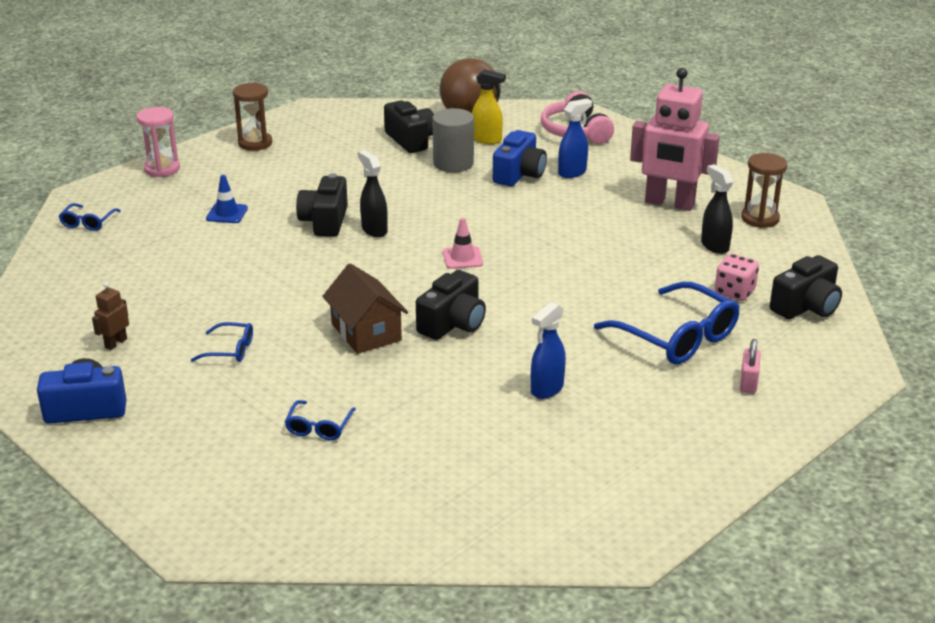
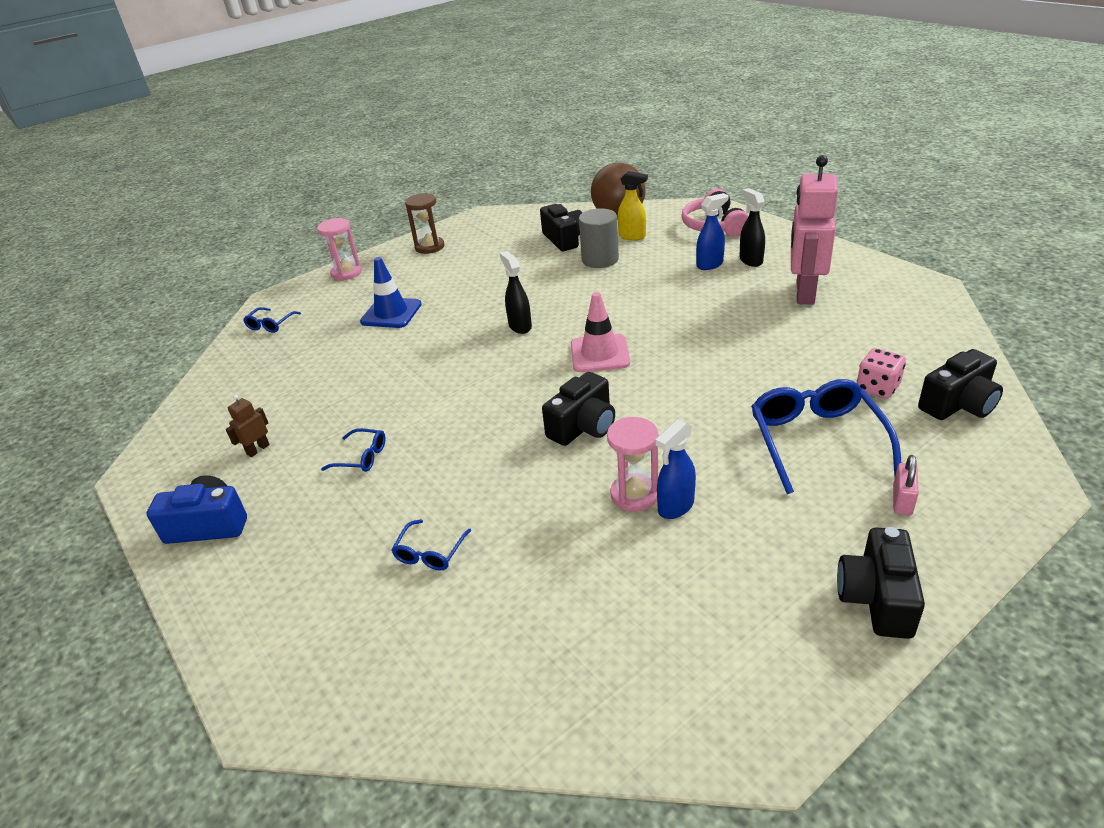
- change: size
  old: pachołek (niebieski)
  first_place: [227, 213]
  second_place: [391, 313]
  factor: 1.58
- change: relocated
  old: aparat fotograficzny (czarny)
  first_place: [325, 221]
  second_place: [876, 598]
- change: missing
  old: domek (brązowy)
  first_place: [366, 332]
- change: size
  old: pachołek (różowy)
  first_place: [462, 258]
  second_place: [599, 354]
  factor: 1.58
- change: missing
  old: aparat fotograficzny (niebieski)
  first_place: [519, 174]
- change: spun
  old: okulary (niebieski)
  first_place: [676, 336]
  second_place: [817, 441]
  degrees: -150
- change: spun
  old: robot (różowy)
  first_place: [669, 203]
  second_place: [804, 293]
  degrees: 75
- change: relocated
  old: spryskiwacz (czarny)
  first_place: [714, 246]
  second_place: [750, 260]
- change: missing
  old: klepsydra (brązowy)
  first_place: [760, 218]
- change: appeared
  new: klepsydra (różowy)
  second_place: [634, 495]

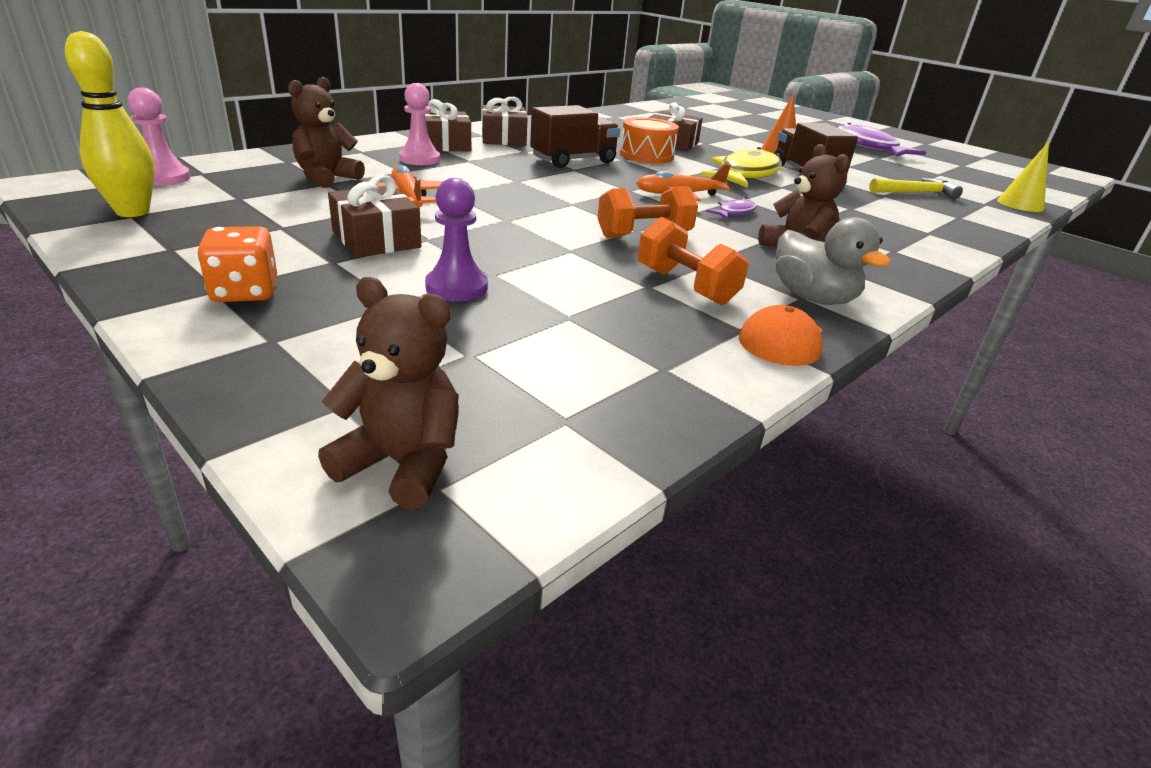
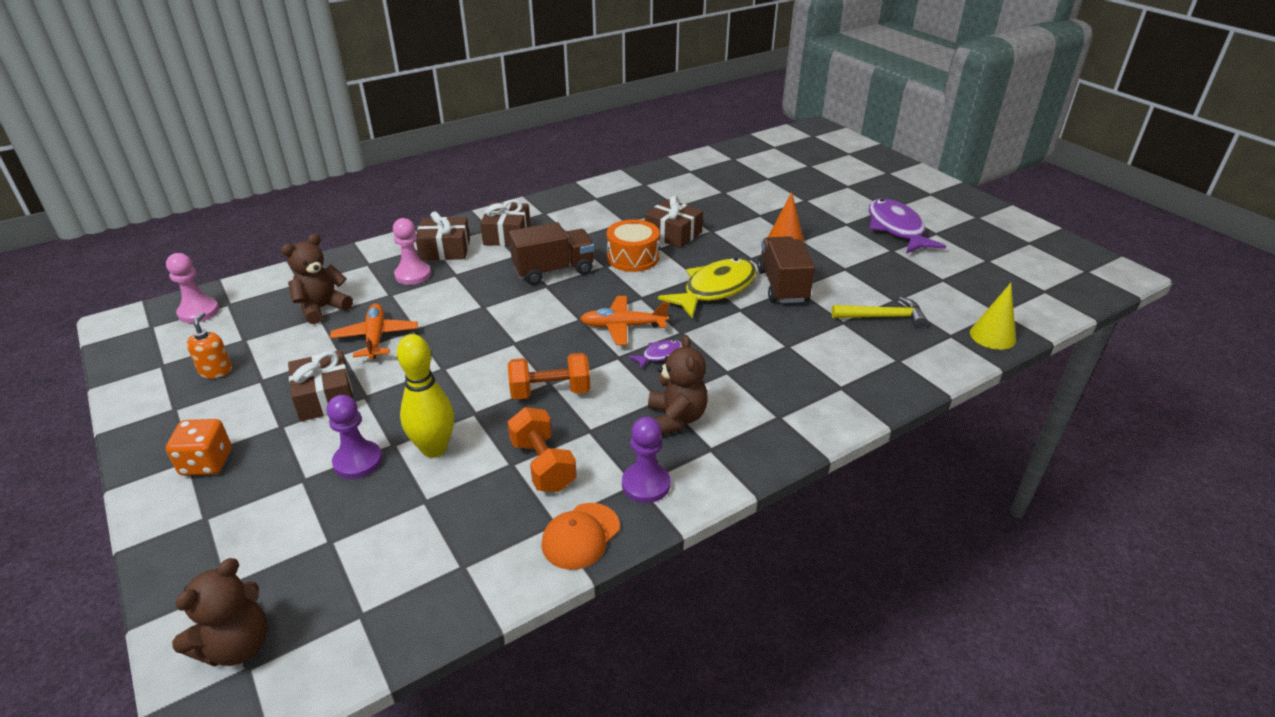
- change: relocated
  old: kręgiel (żółty)
  first_place: [133, 212]
  second_place: [434, 449]
- change: spun
  old: miś (brązowy)
  first_place: [402, 463]
  second_place: [237, 645]
  degrees: 90
- change: exchanged
  old: kaczka (szary)
  new: pionek (fioletowy)
  first_place: [812, 298]
  second_place: [646, 484]
- change: appeared
  new: dozownik mydła (pomarańczowy)
  second_place: [216, 371]

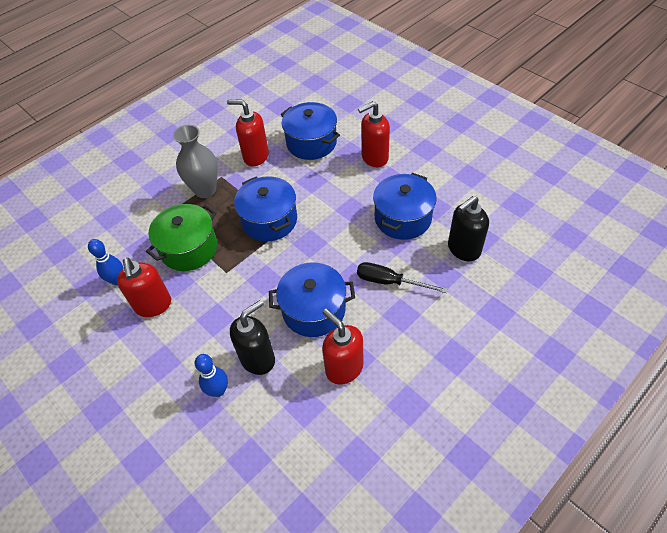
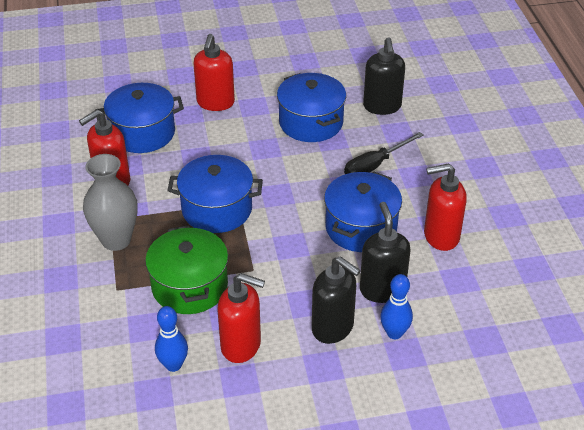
- change: appeared
  new: dozownik mydła (czarny)
  second_place: [333, 328]

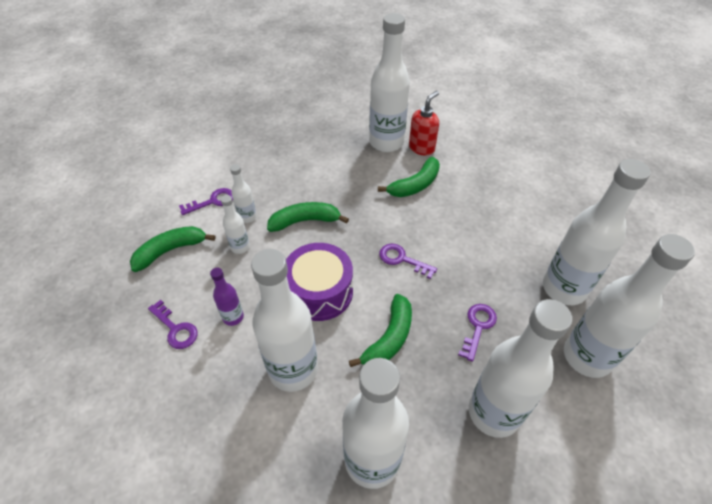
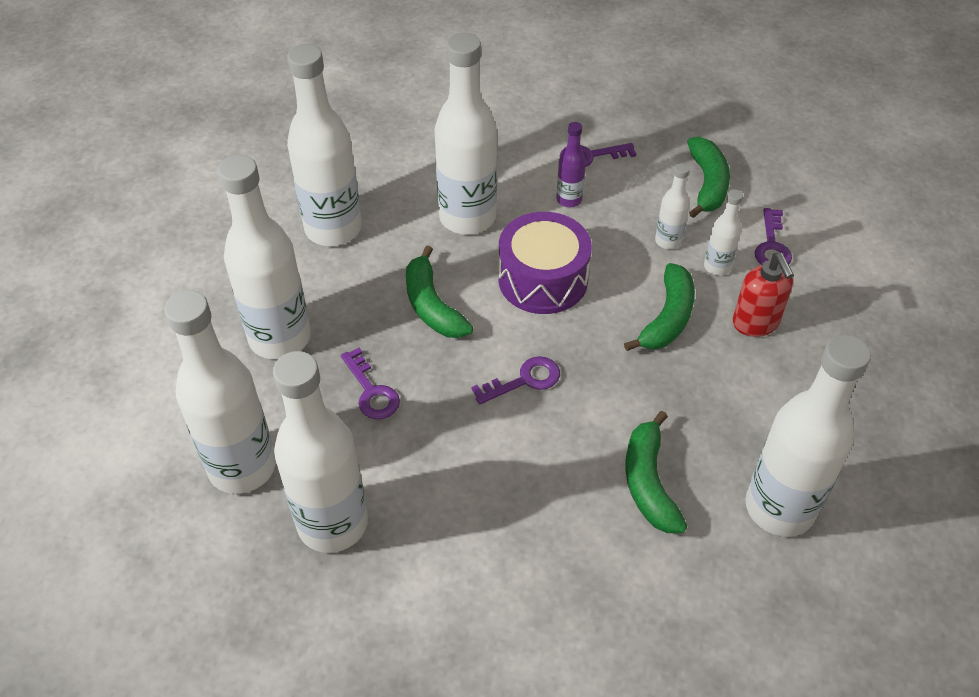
- change: relocated
  old: dozownik mydła (czerwony)
  first_place: [422, 148]
  second_place: [755, 323]

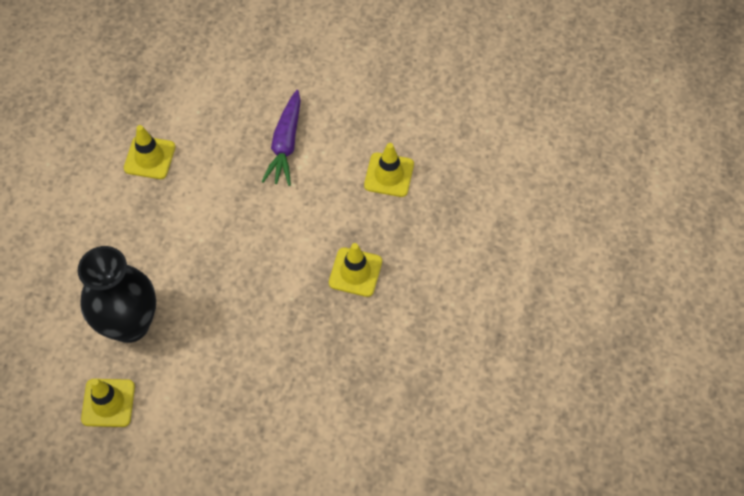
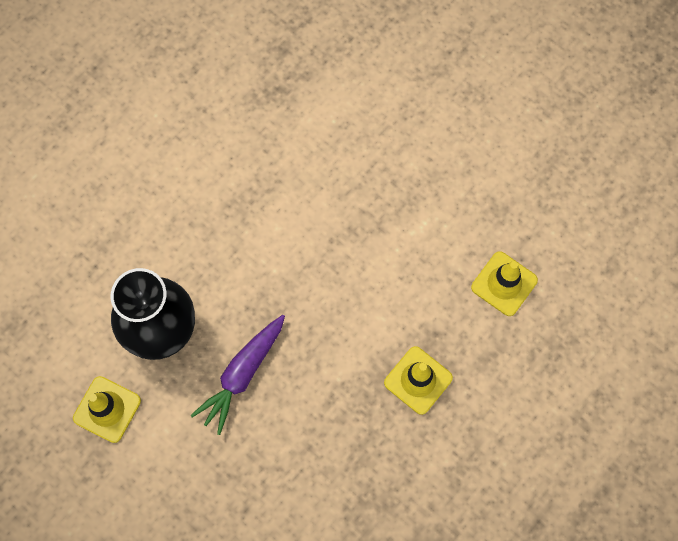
- change: missing
  old: pachołek (żółty)
  first_place: [149, 158]
- change: relocated
  old: marchewka (fioletowy)
  first_place: [285, 144]
  second_place: [242, 374]

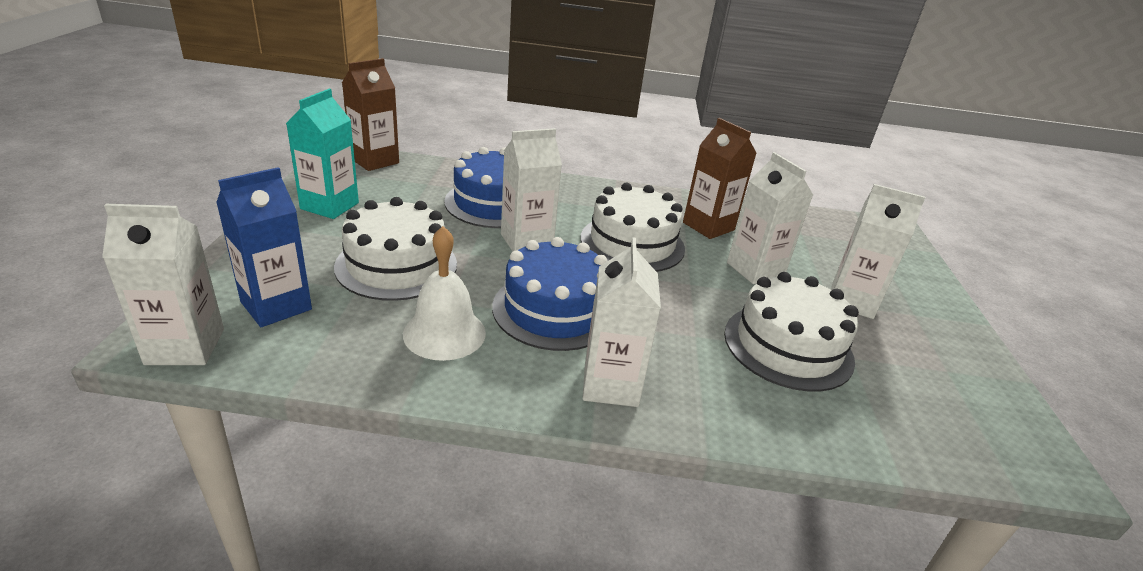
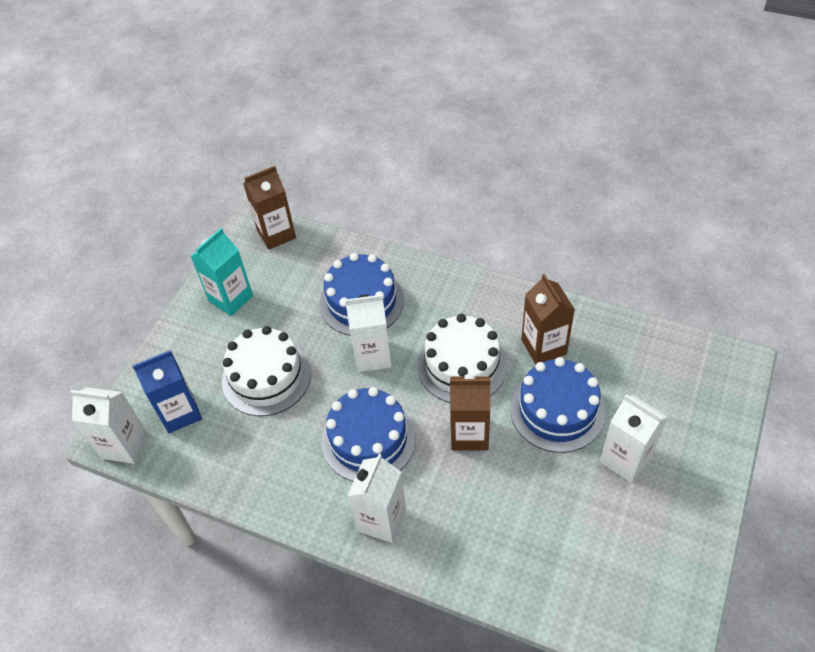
- change: missing
  old: dzwonek (biały)
  first_place: [444, 333]
- change: missing
  old: tort (biały)
  first_place: [788, 346]
- change: exchanged
  old: karton mleka (biały)
  new: tort (niebieski)
  first_place: [755, 270]
  second_place: [557, 410]
- change: appeared
  new: karton mleka (brązowy)
  second_place: [469, 434]

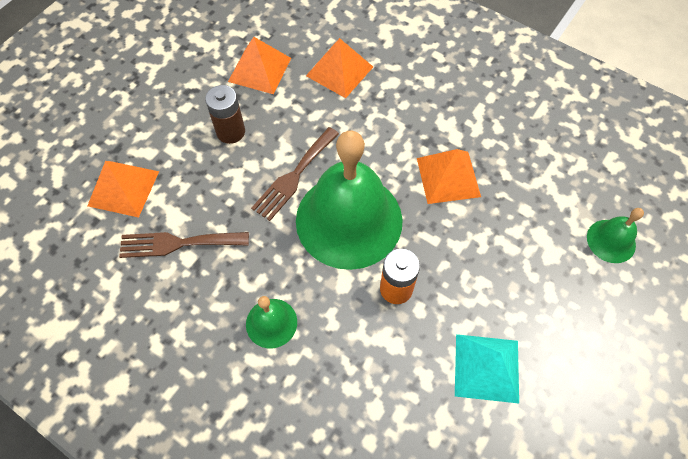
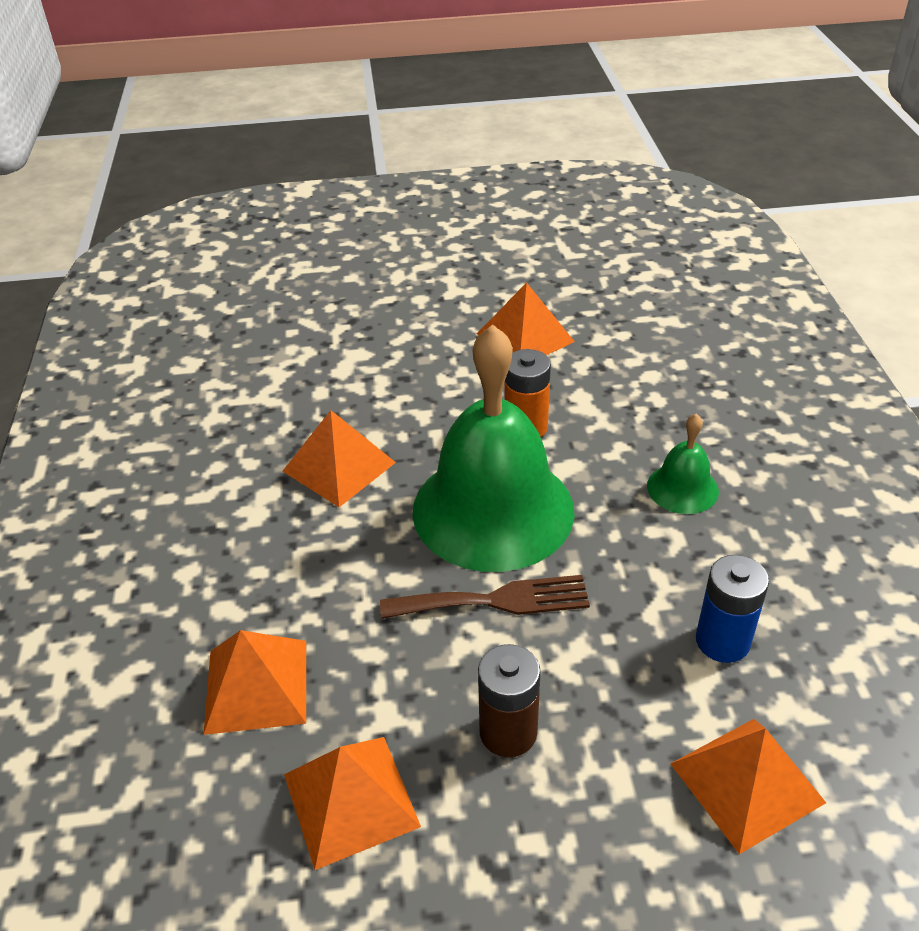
- change: exchanged
  old: widelec (brązowy)
  new: bateria (niebieski)
  first_place: [178, 243]
  second_place: [722, 641]
- change: colour
  old: piramida (turkusowy)
  new: piramida (pomarańczowy)
  first_place: [487, 367]
  second_place: [525, 337]
- change: missing
  old: dzwonek (zielony)
  first_place: [611, 241]

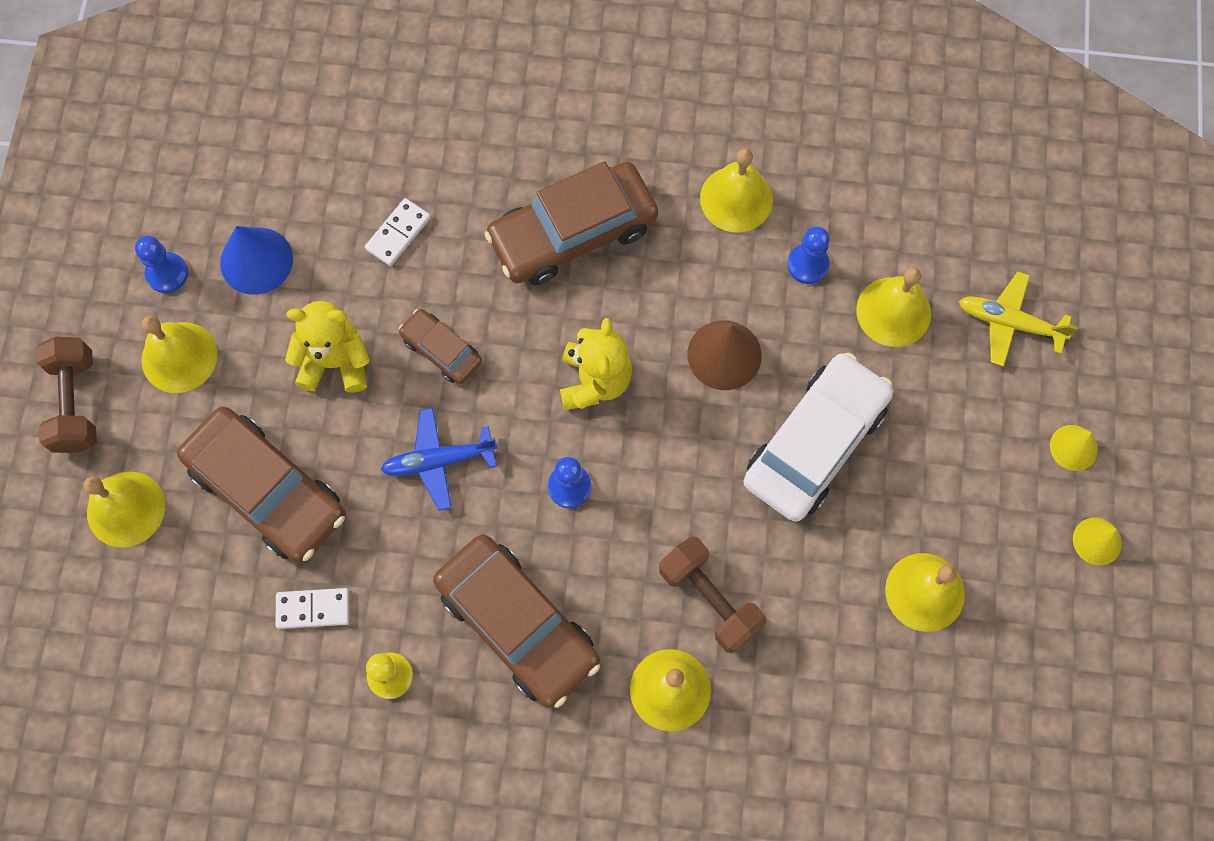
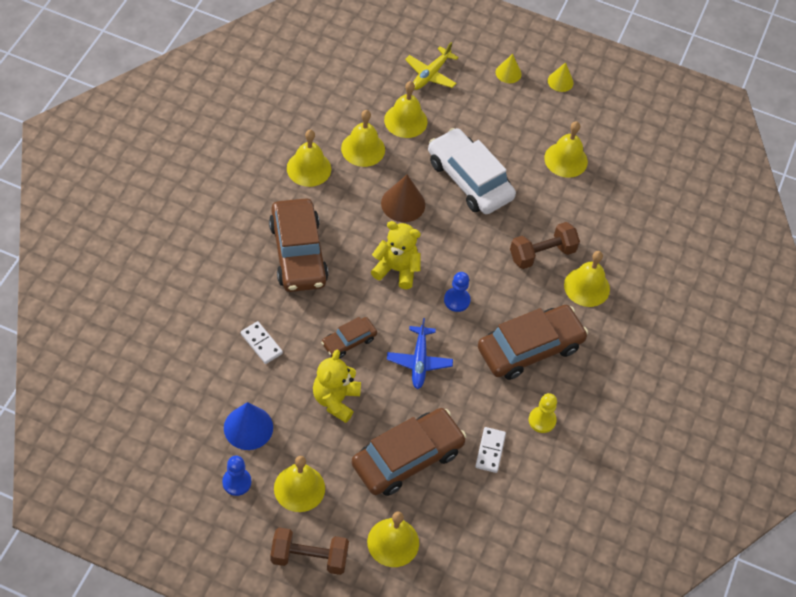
- change: exchanged
  old: pionek (niebieski)
  new: dzwonek (żółty)
  first_place: [808, 264]
  second_place: [363, 149]

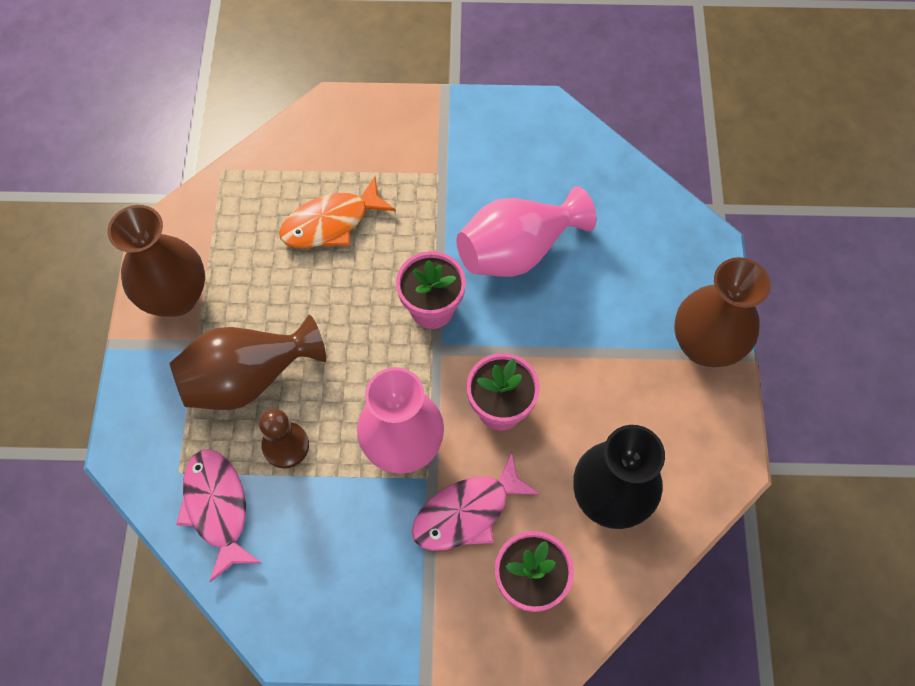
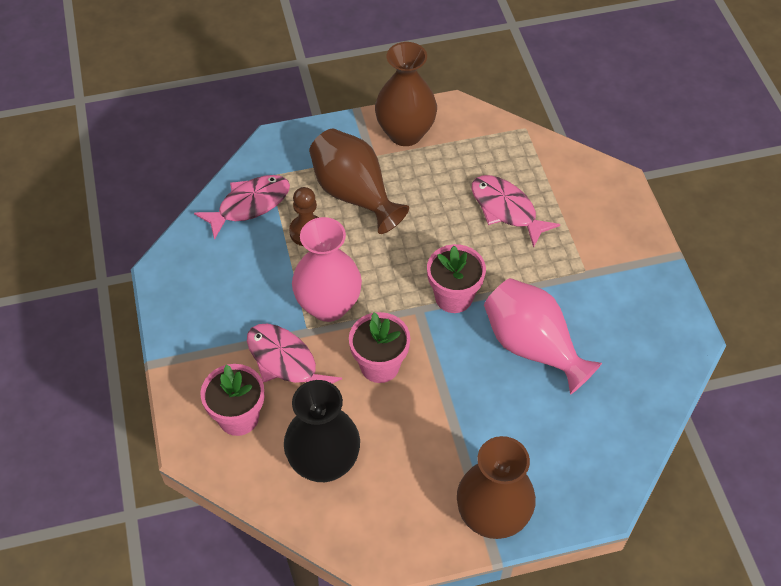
- change: colour
  old: ryba (pomarańczowy)
  new: ryba (różowy)
  first_place: [331, 223]
  second_place: [506, 209]

